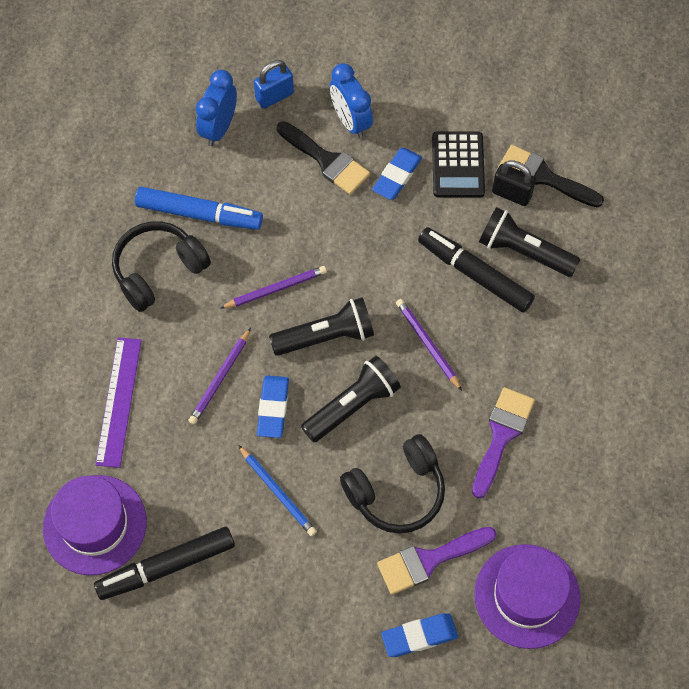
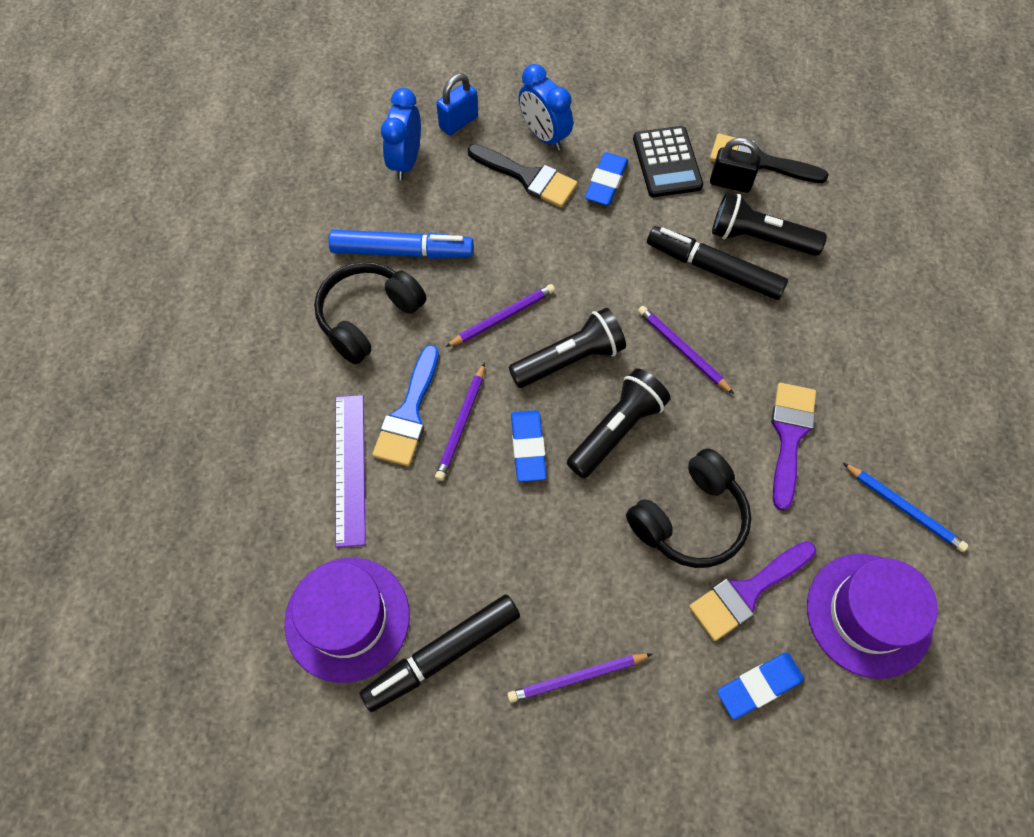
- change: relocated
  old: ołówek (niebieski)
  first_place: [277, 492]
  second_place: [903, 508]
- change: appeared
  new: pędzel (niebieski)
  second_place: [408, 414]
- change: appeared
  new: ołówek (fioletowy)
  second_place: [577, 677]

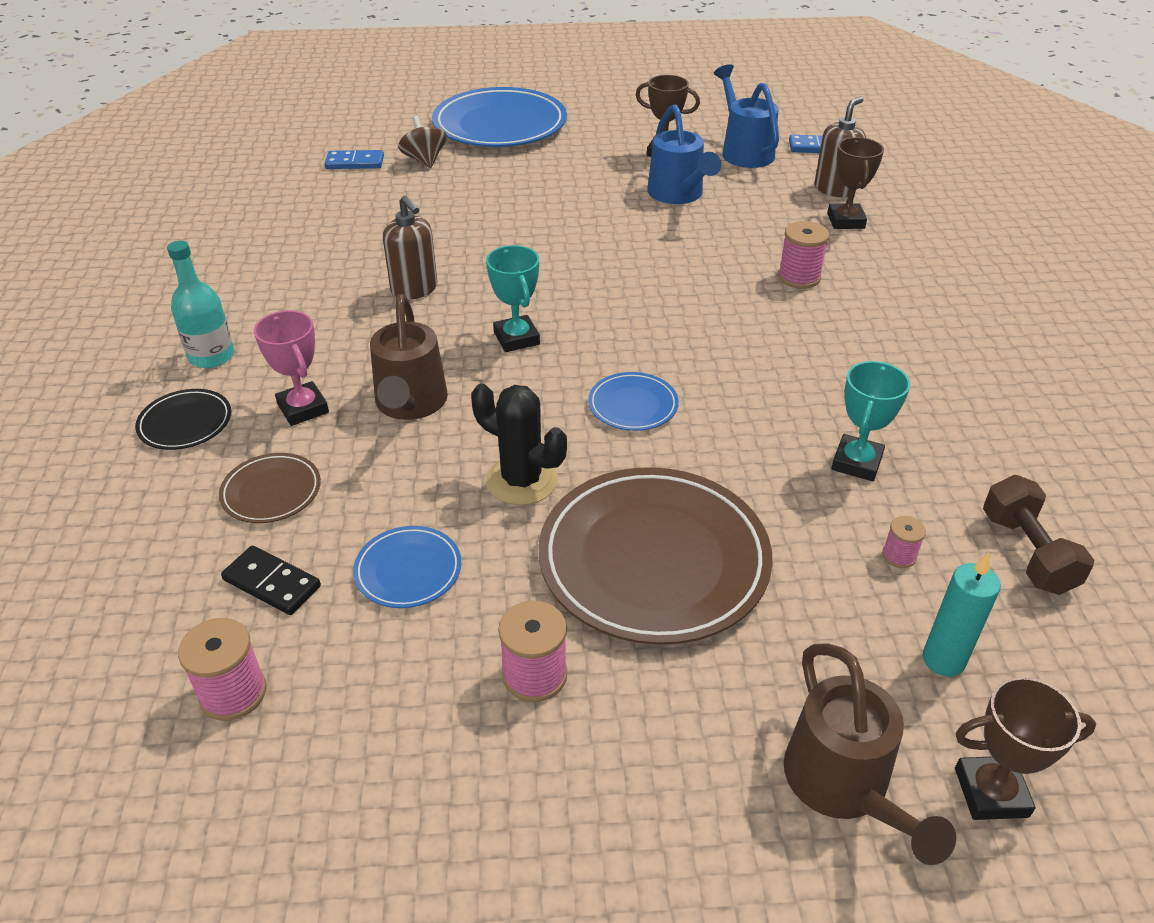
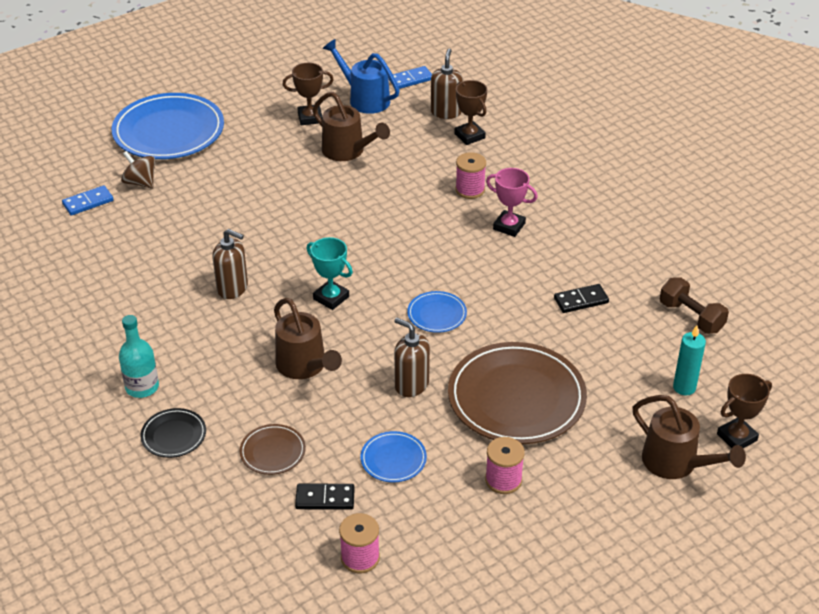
- change: relocated
  old: puchar (różowy)
  first_place: [303, 408]
  second_place: [509, 226]
- change: exchanged
  old: kaktus (czarny)
  new: dozownik mydła (brązowy)
  first_place: [521, 480]
  second_place: [411, 385]
- change: colour
  old: konewka (niebieski)
  new: konewka (brązowy)
  first_place: [678, 195]
  second_place: [348, 151]
- change: exchanged
  old: puchar (turkusowy)
  new: kostka domina (czarny)
  first_place: [856, 462]
  second_place: [581, 300]
- change: missing
  old: szpulka (różowy)
  first_place: [899, 556]

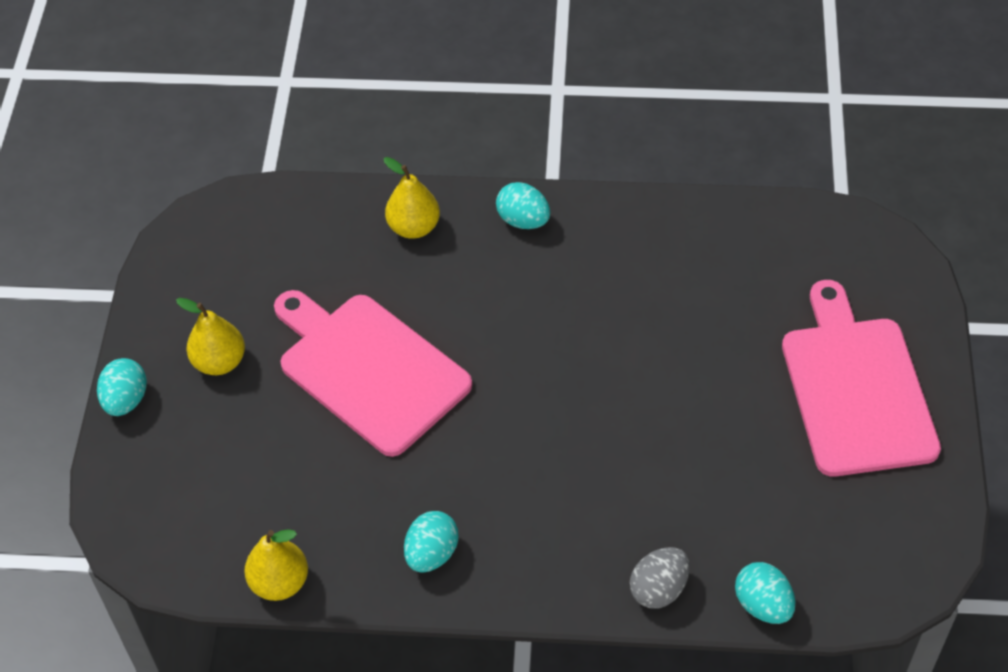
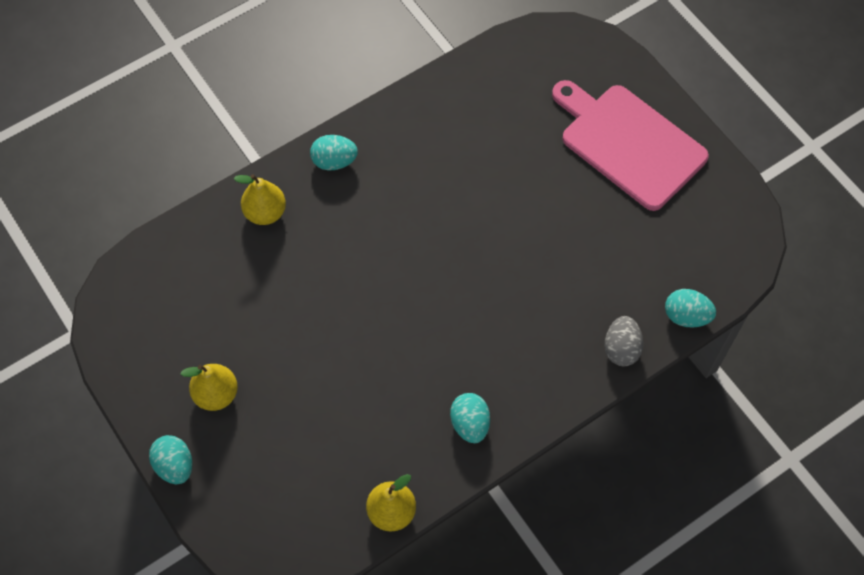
- change: missing
  old: deska do krojenia (różowy)
  first_place: [369, 369]

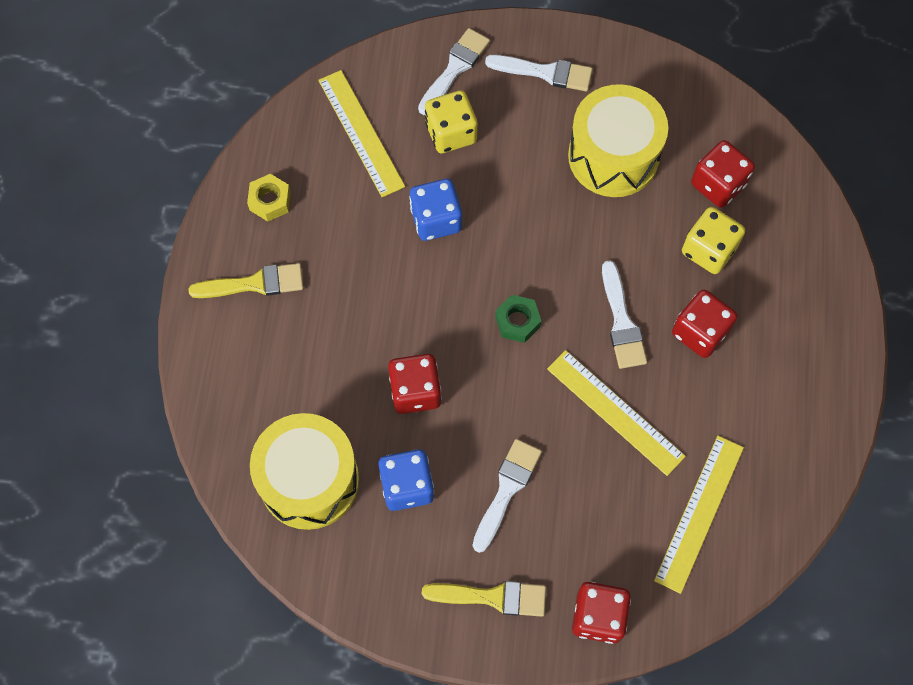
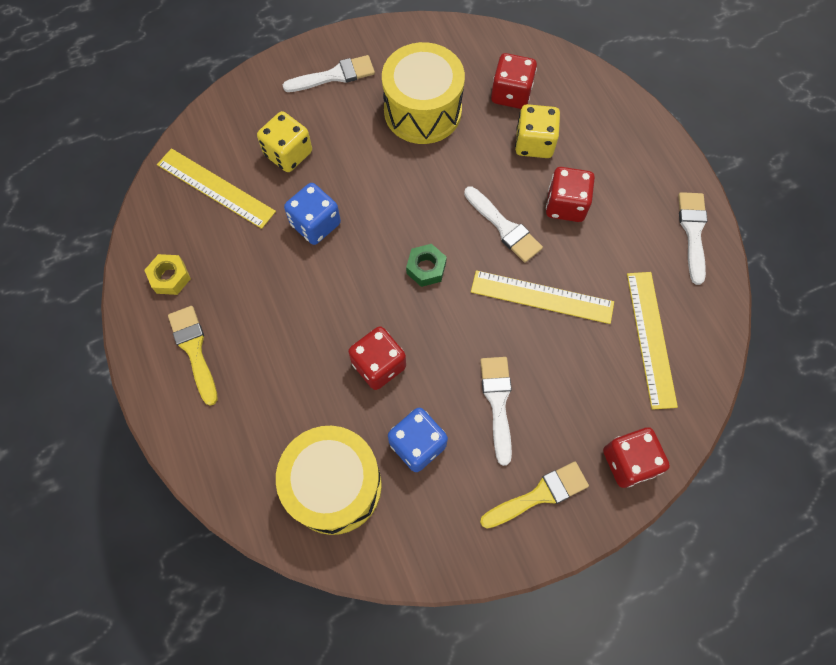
- change: spun
  old: pędzel (żółty)
  first_place: [254, 283]
  second_place: [194, 350]
  degrees: -75
- change: relocated
  old: pędzel (biały)
  first_place: [454, 69]
  second_place: [693, 232]

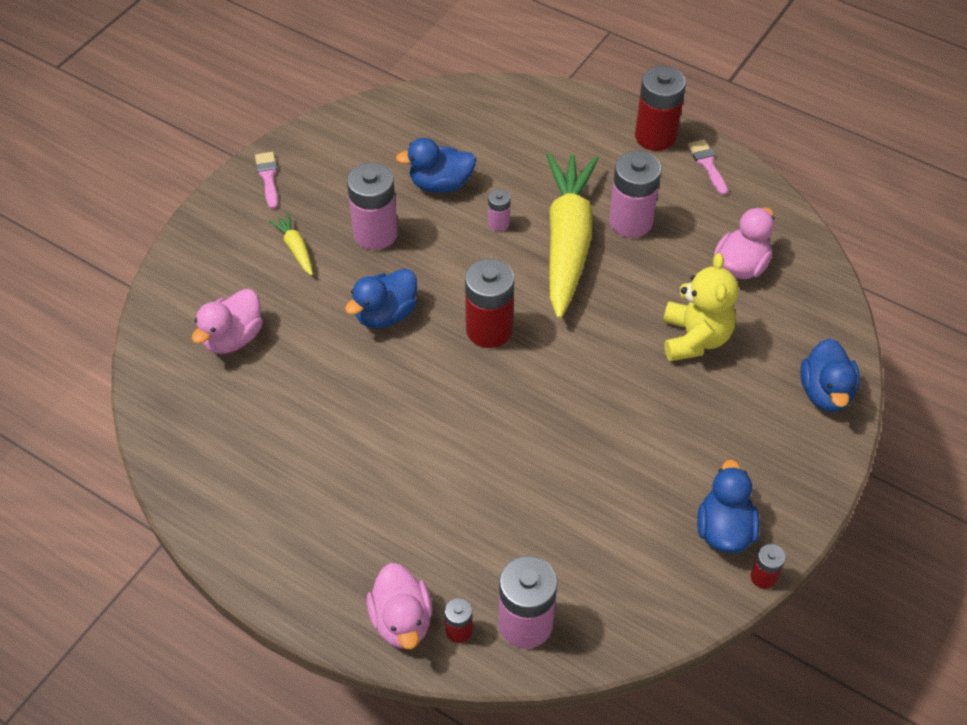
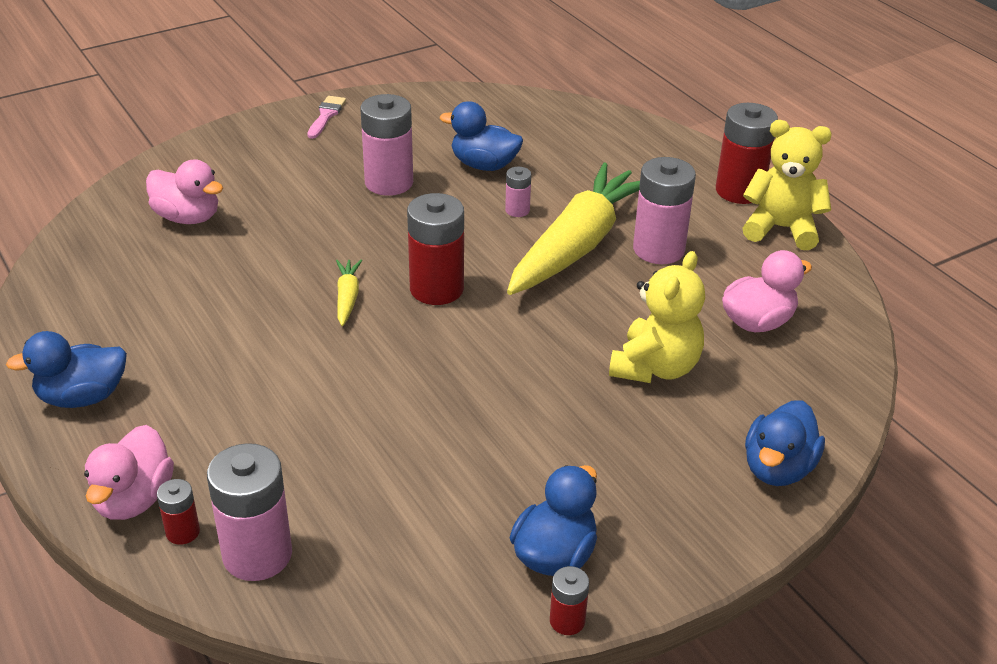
- change: spun
  old: kaczka (różowy)
  first_place: [233, 338]
  second_place: [188, 217]
  degrees: -120
- change: relocated
  old: marchewka (żółty)
  first_place: [295, 248]
  second_place: [347, 297]
- change: relocated
  old: kaczka (niebieski)
  first_place: [385, 314]
  second_place: [82, 397]
- change: exchanged
  old: pędzel (różowy)
  new: miś (żółty)
  first_place: [707, 164]
  second_place: [781, 228]

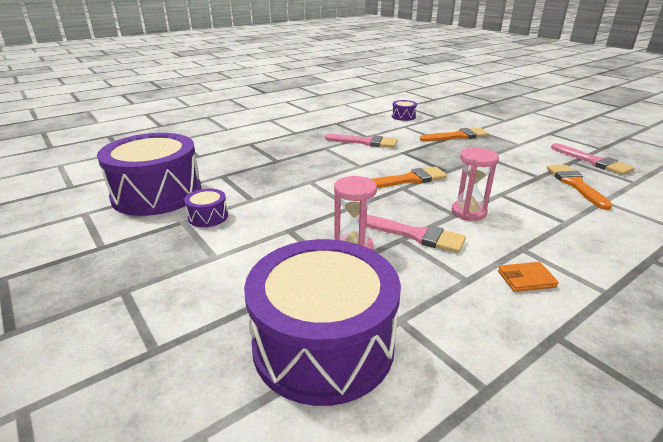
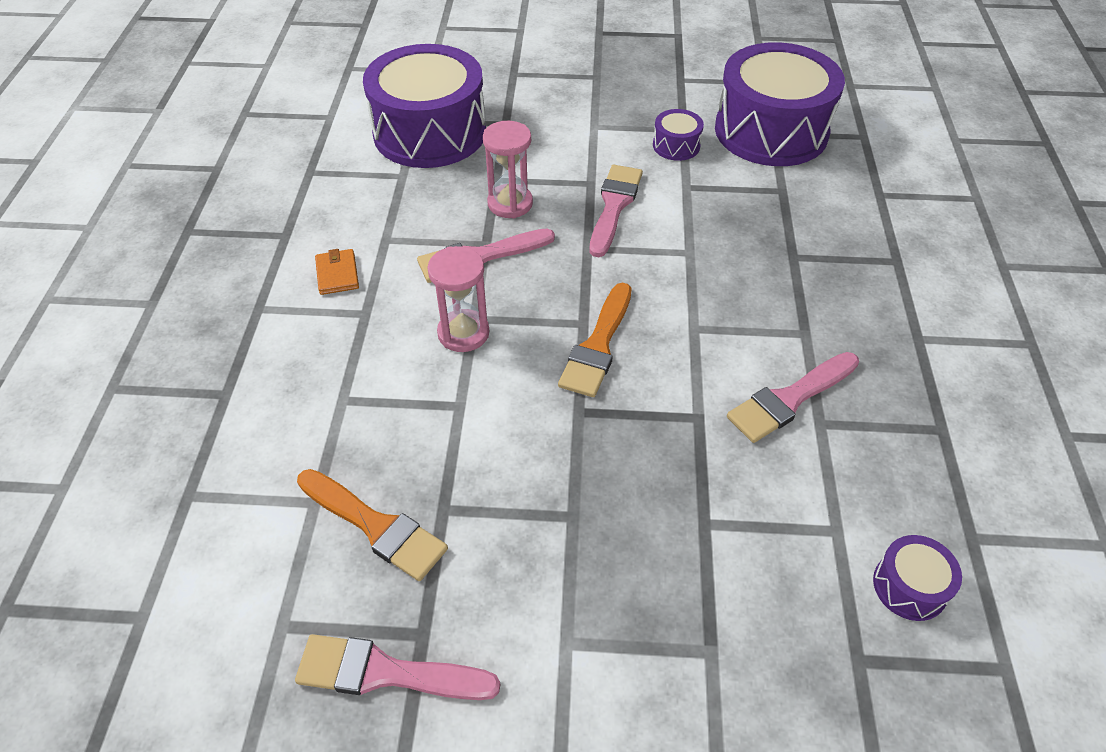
- change: missing
  old: pędzel (pomarańczowy)
  first_place: [457, 136]
- change: spun
  old: portfel (pomarańczowy)
  first_place: [526, 279]
  second_place: [337, 274]
  degrees: -45
- change: appeared
  new: pędzel (różowy)
  second_place: [614, 206]

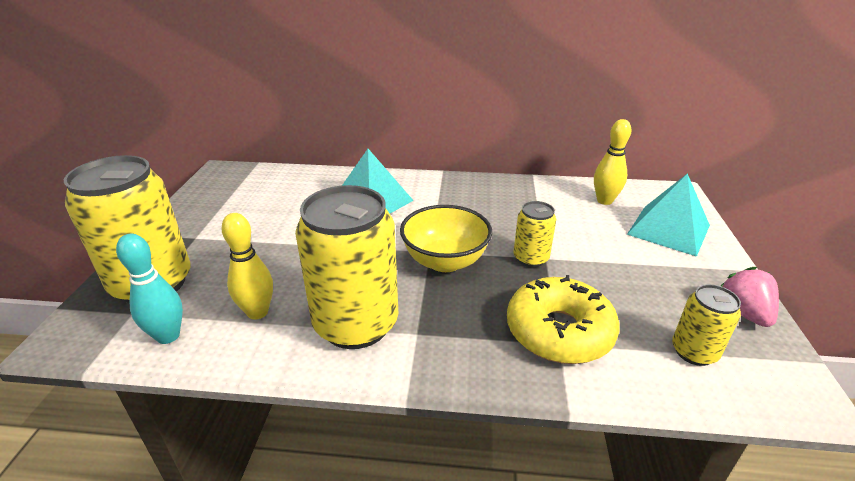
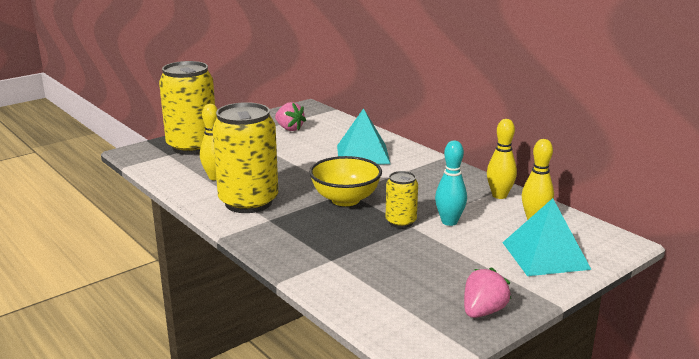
- change: relocated
  old: kręgiel (turkusowy)
  first_place: [168, 336]
  second_place: [449, 222]
- change: missing
  old: donut (żółty)
  first_place: [559, 331]
- change: missing
  old: puszka (żółty)
  first_place: [694, 352]
- change: appeared
  new: truskawka (różowy)
  second_place: [289, 129]
- change: appeared
  new: kręgiel (żółty)
  second_place: [499, 195]

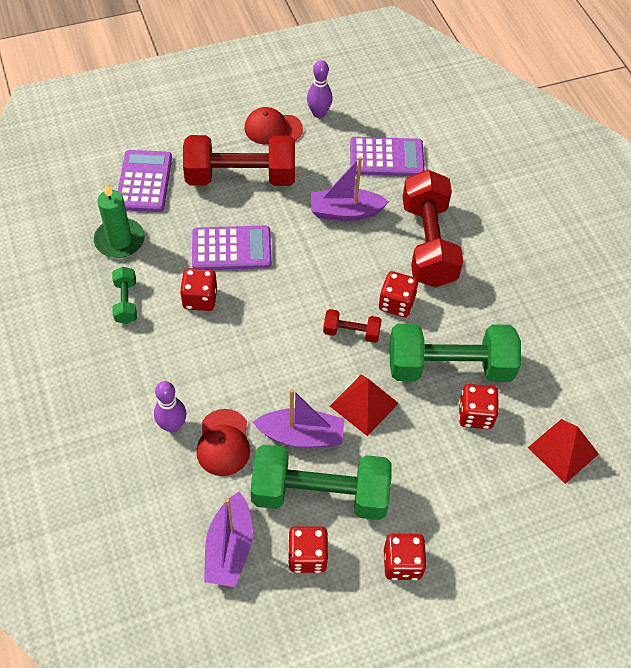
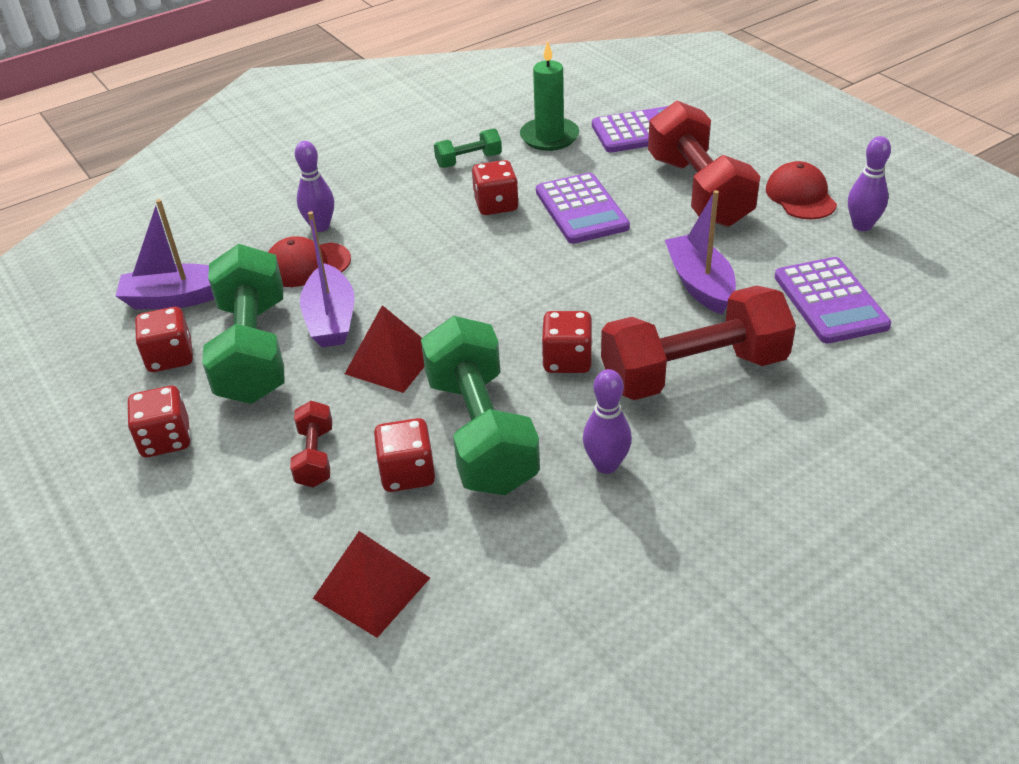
- change: relocated
  old: hantel (czerwony)
  first_place: [351, 332]
  second_place: [315, 456]
- change: appeared
  new: kręgiel (fioletowy)
  second_place: [606, 465]

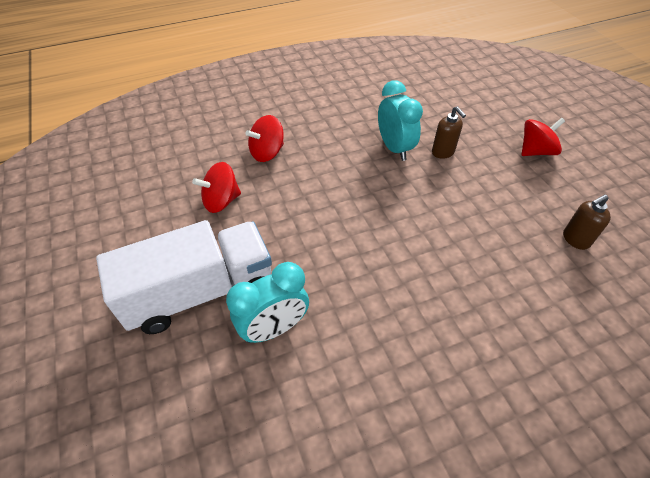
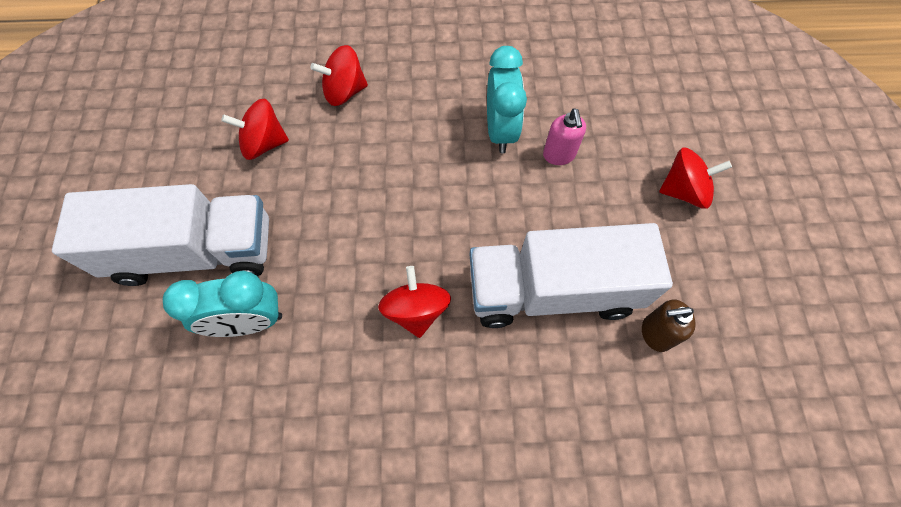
- change: colour
  old: dozownik mydła (brązowy)
  new: dozownik mydła (różowy)
  first_place: [443, 152]
  second_place: [559, 155]
- change: appeared
  new: bączek (czerwony)
  second_place: [416, 310]
- change: appeared
  new: ciężarówka (biały)
  second_place: [553, 291]

